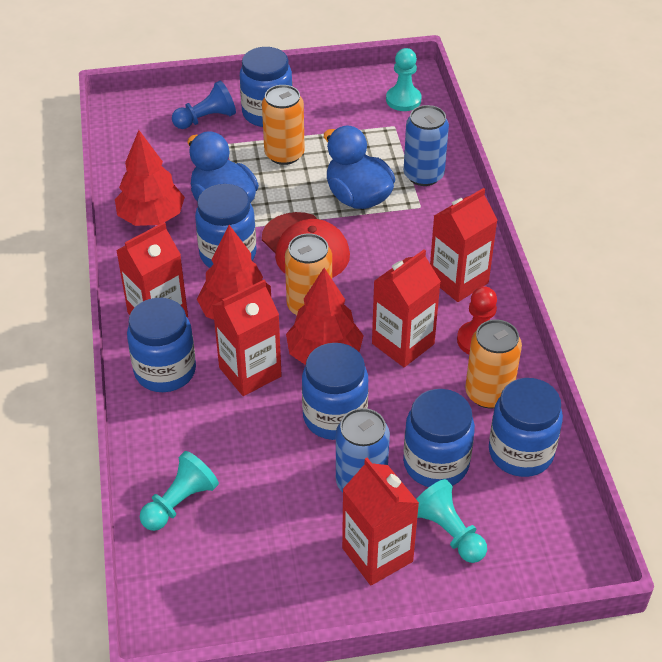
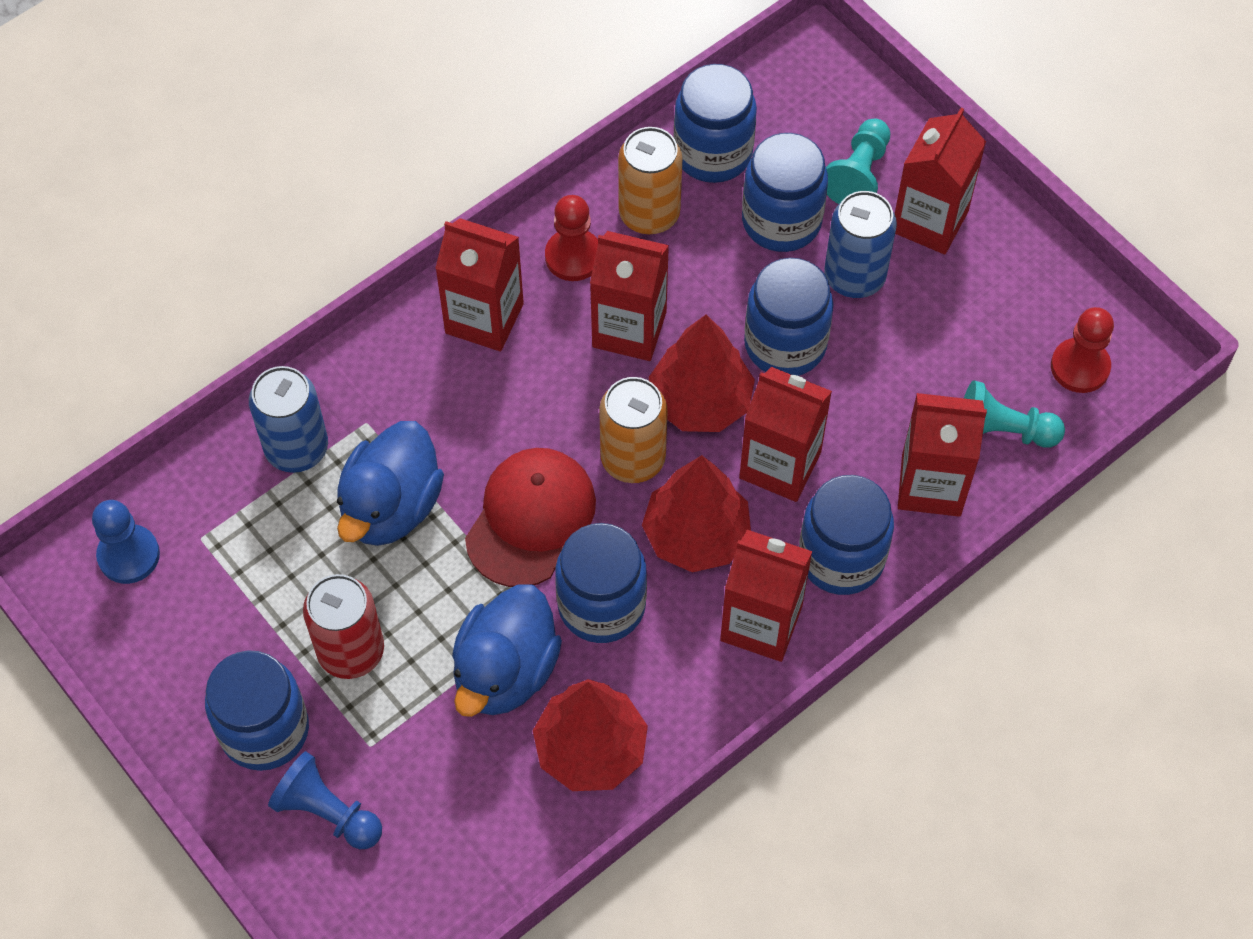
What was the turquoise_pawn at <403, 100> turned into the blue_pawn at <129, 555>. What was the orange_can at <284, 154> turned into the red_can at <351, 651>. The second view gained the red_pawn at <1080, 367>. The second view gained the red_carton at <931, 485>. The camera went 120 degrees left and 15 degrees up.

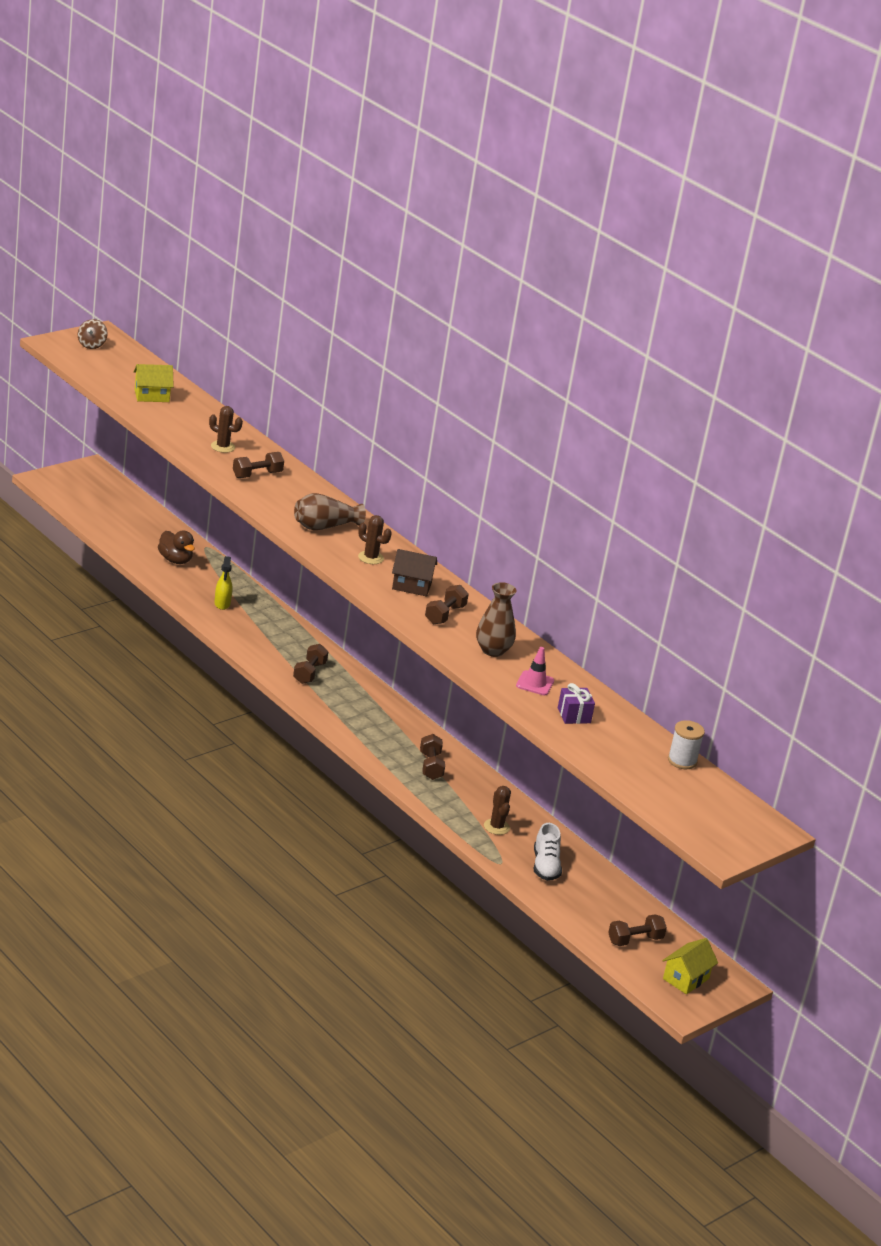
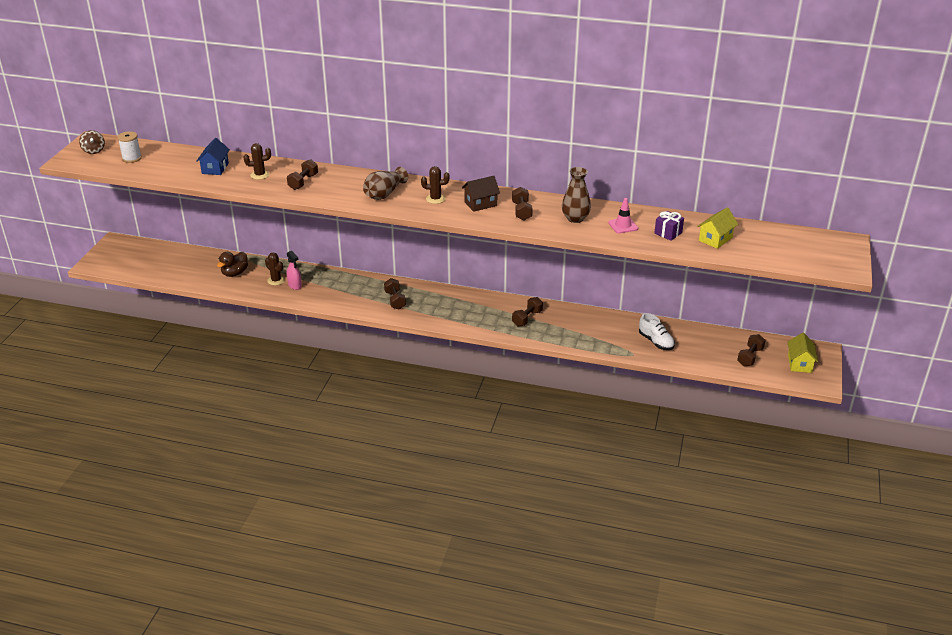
The yellow_house ended up elsewhere, having gone from <151, 396> to <715, 239>. The brown_duck at <175, 560> ended up facing another way, 105 degrees clockwise from before. What was the yellow_spray_bottle at <222, 604> turned into the pink_spray_bottle at <295, 285>. The white_spool ended up elsewhere, having gone from <682, 761> to <132, 158>. The brown_dumbbell at <431, 766> ended up facing another way, 75 degrees clockwise from before. The brown_cactus ended up elsewhere, having gone from <496, 827> to <276, 280>. The second view gained the blue_house at <215, 168>. The camera went 30 degrees left and 5 degrees up.

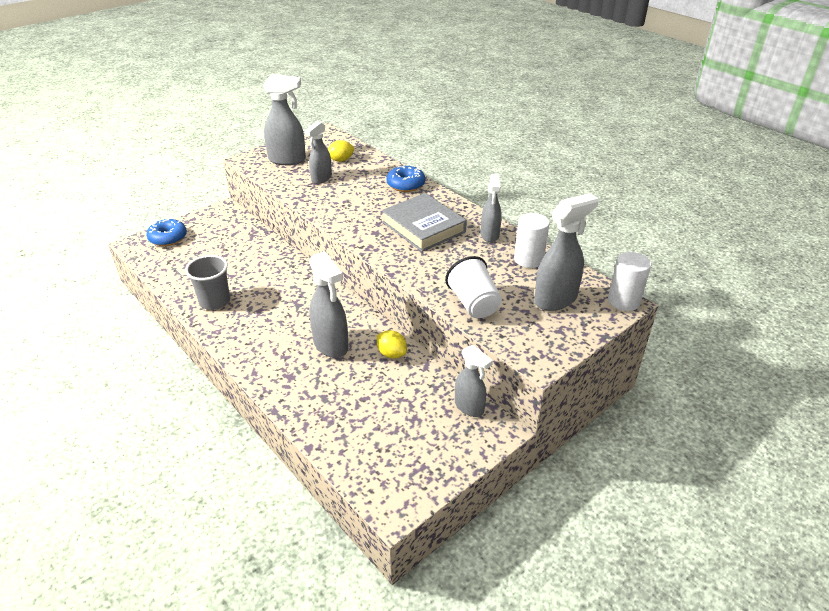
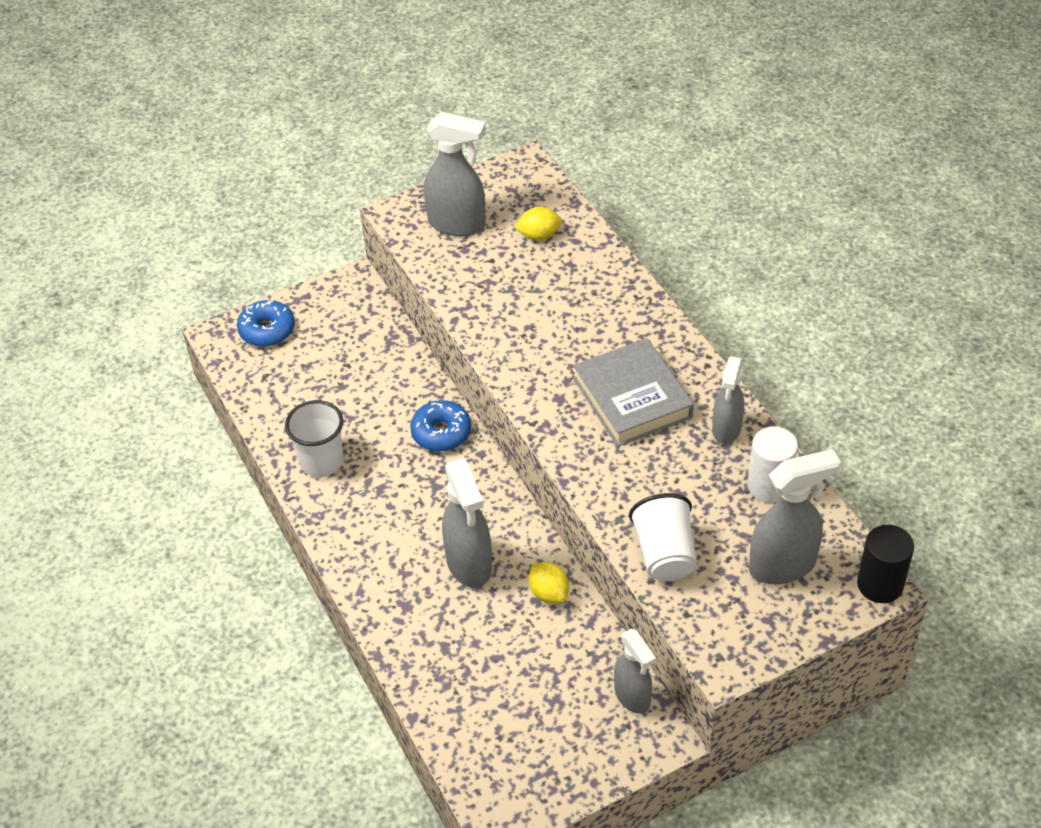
The second view lost the grey_spray_bottle at <321, 178>. The blue_donut ended up elsewhere, having gone from <405, 185> to <441, 433>. What was the white_cylinder at <624, 301> turned into the black_cylinder at <880, 584>. What was the grey_cup at <215, 301> turned into the white_cup at <321, 461>. The camera went 15 degrees right and 10 degrees up.

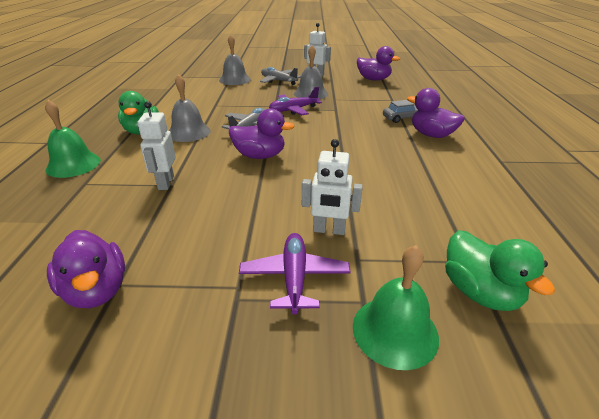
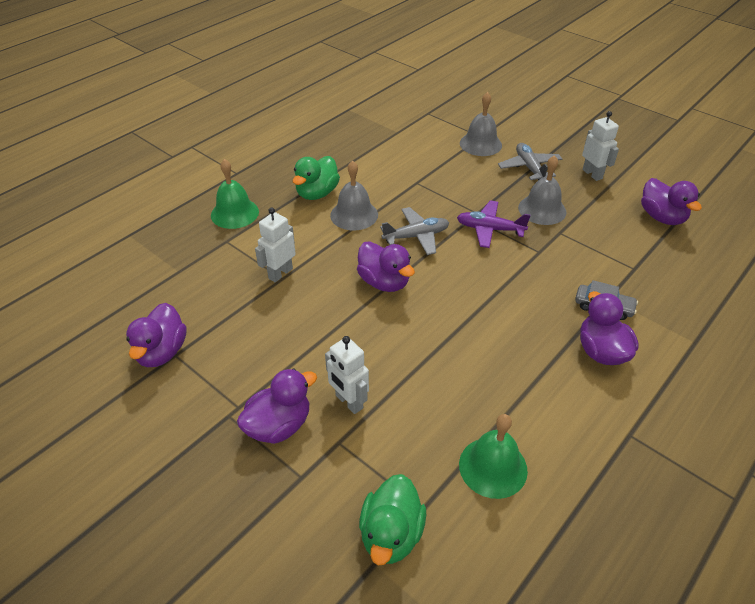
Where the purple_plane stood at <294, 277>, the purple_duck came to stand at <279, 425>. The green_bell ended up elsewhere, having gone from <395, 331> to <493, 467>. The camera went 40 degrees right and 10 degrees up.

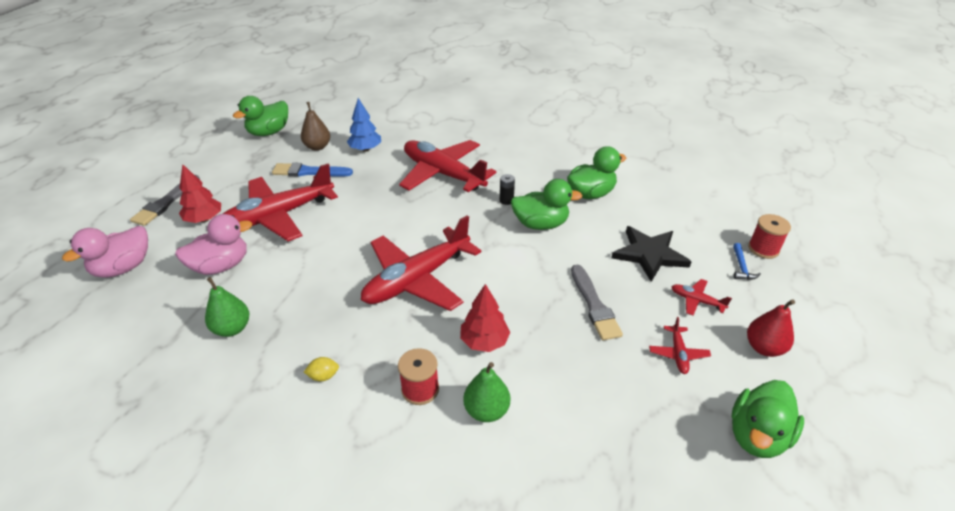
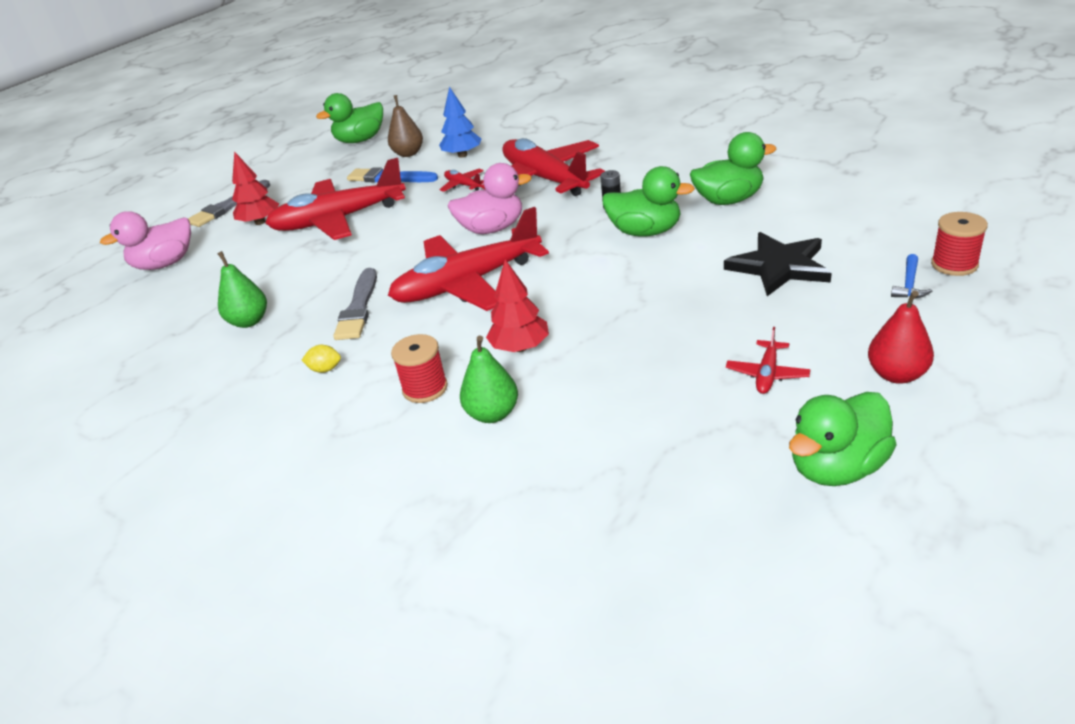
The pink_duck ended up elsewhere, having gone from <221, 266> to <492, 229>. The grey_brush ended up elsewhere, having gone from <594, 305> to <358, 307>. The red_plane ended up elsewhere, having gone from <696, 301> to <463, 185>. The camera went 20 degrees right and 5 degrees down.

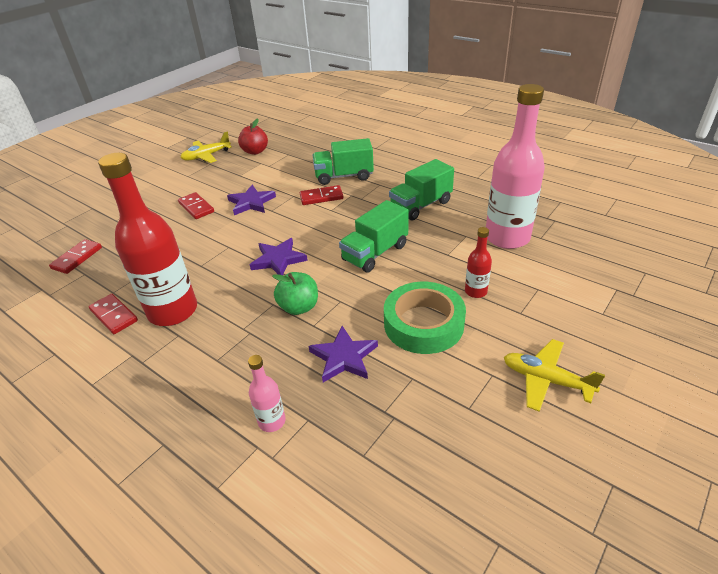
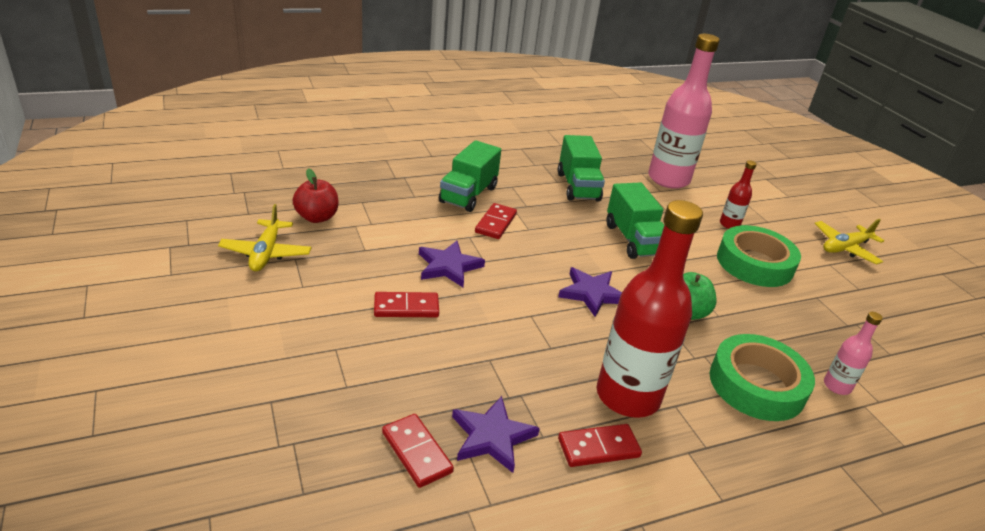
The purple_star ended up elsewhere, having gone from <344, 357> to <492, 436>. The second view gained the green_tape at <756, 385>. The camera went 65 degrees left and 5 degrees down.

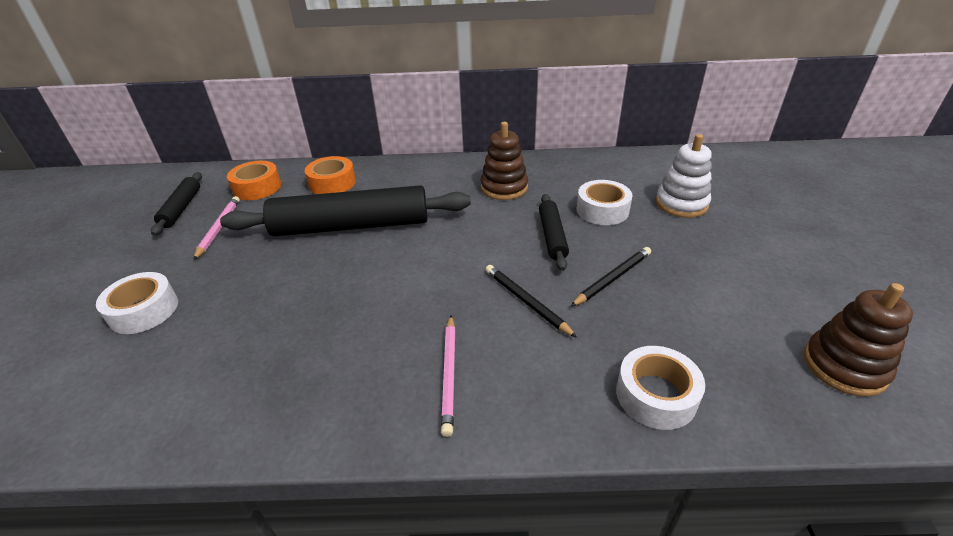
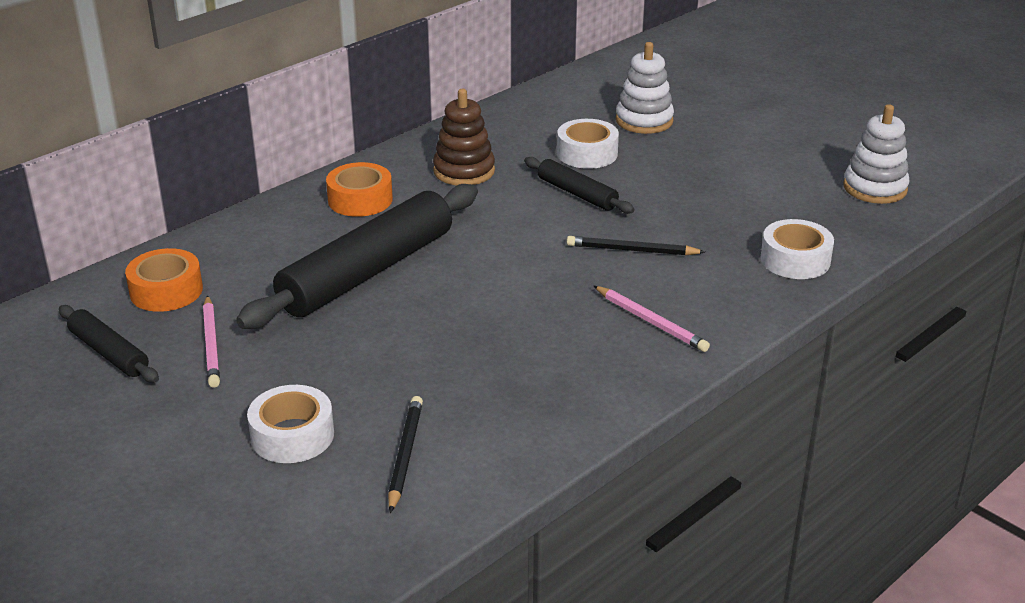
The orange_tape ended up elsewhere, having gone from <332, 183> to <360, 200>. The pink_pencil at <219, 228> ended up facing another way, 150 degrees counterclockwise from before. The black_pencil ended up elsewhere, having gone from <613, 278> to <405, 455>. What was the brown_stacking_toy at <844, 366> turned into the white_stacking_toy at <875, 188>. The camera went 45 degrees left and 5 degrees down.

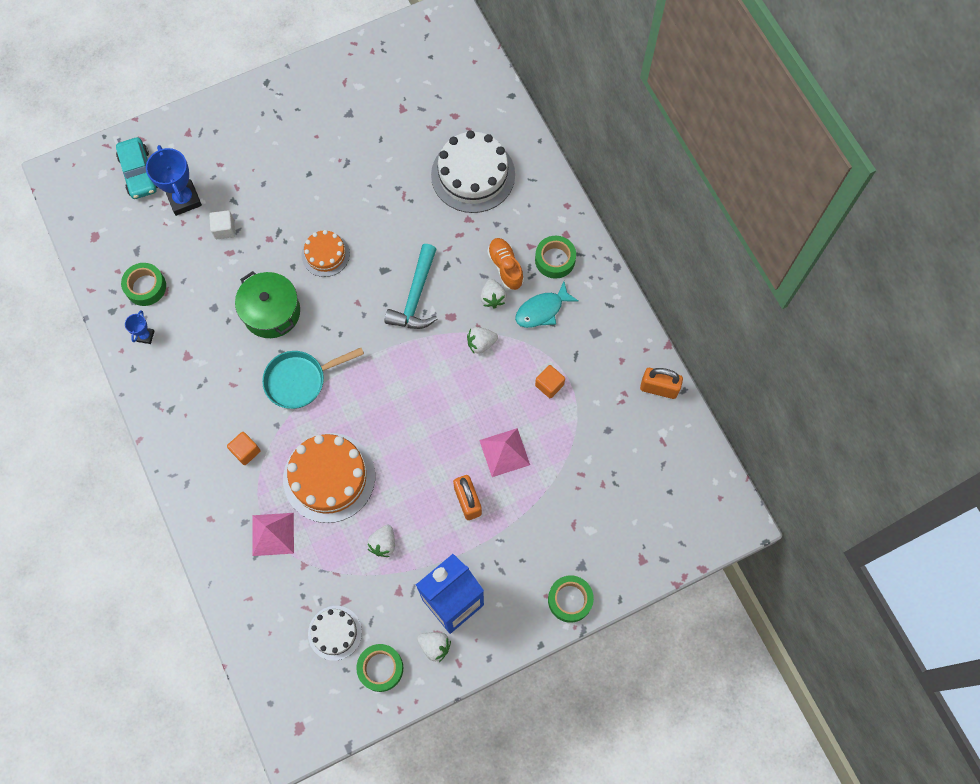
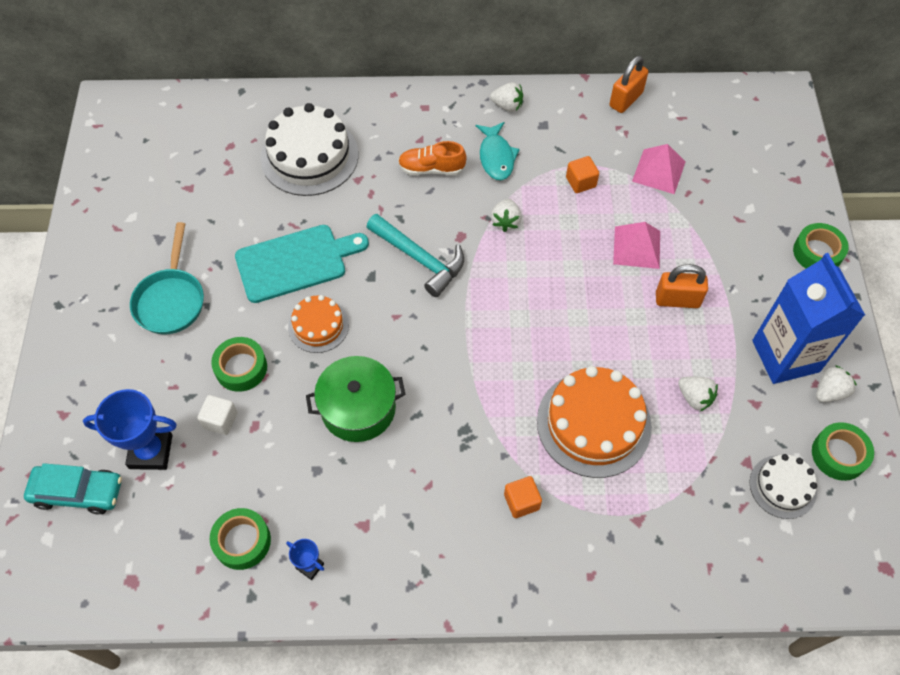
The green_tape ended up elsewhere, having gone from <555, 260> to <241, 368>. The white_strawberry ended up elsewhere, having gone from <492, 298> to <507, 106>. The turquoise_pan ended up elsewhere, having gone from <300, 380> to <171, 300>. The pink_pyramid ended up elsewhere, having gone from <273, 534> to <659, 171>. The second view gained the turquoise_cutting_board at <295, 262>. The camera went 65 degrees left and 10 degrees down.

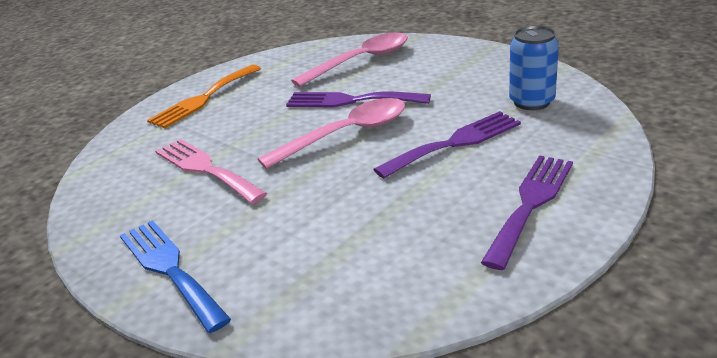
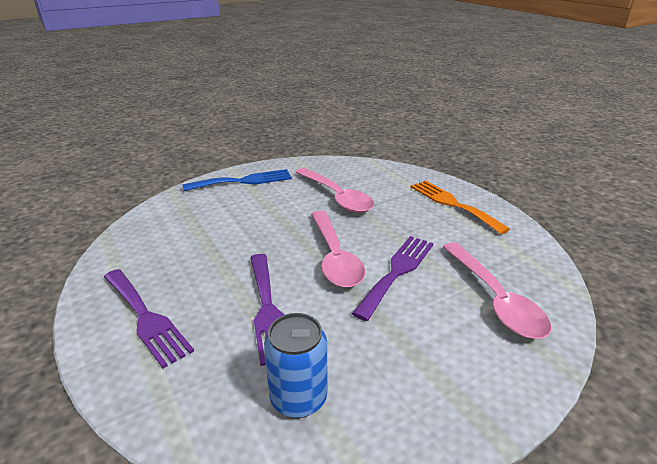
Where the pink_fork stood at <205, 169>, the pink_spoon came to stand at <336, 197>. The camera went 105 degrees right and 0 degrees up.

